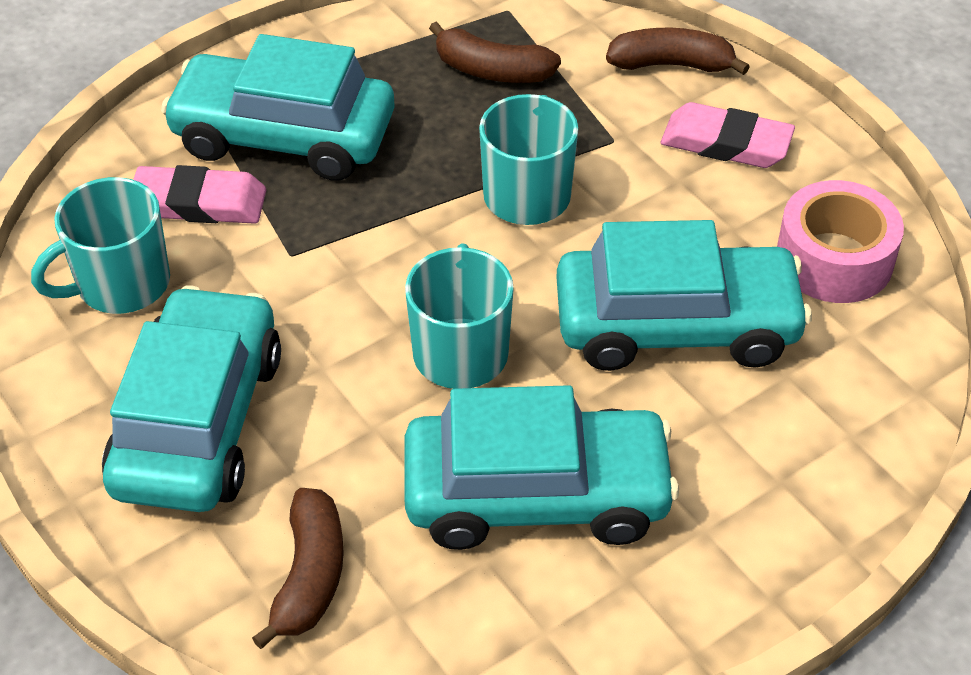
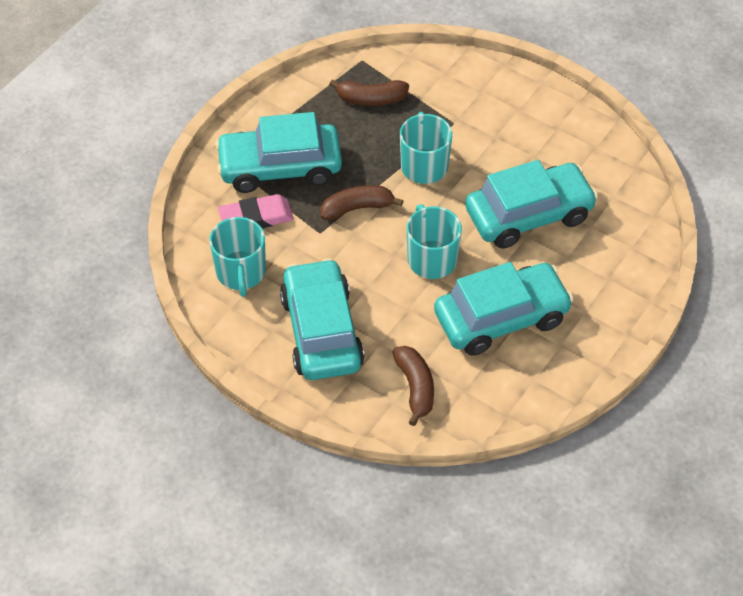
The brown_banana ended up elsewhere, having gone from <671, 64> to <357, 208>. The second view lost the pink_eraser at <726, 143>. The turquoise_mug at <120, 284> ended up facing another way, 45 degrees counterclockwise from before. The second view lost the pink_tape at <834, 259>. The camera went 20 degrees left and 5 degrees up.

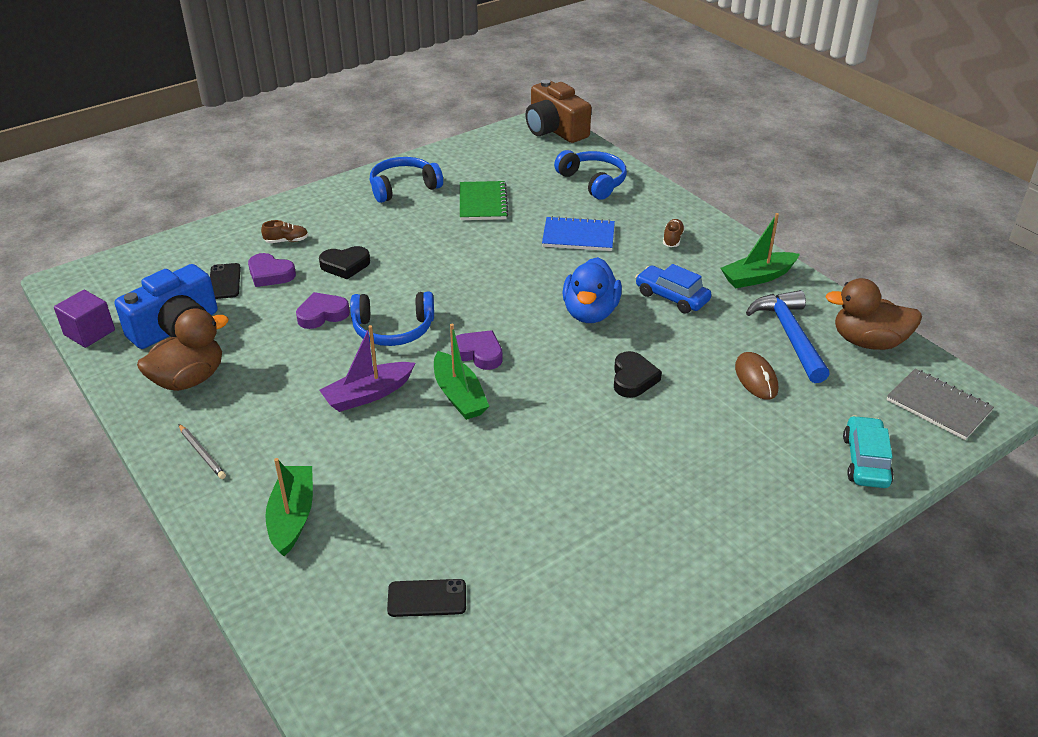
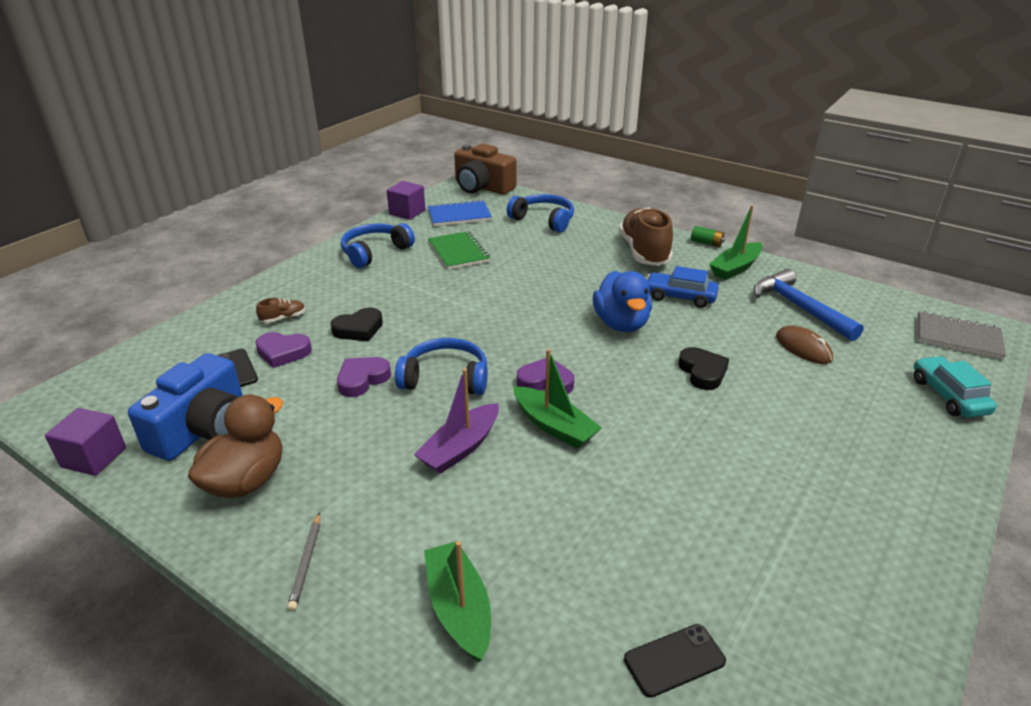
The blue_notebook ended up elsewhere, having gone from <578, 236> to <459, 215>. The size of the brown_shoe at <672, 239> changed by a factor of 2.40. The second view lost the brown_duck at <868, 342>. The blue_headphones at <393, 329> ended up facing another way, 150 degrees counterclockwise from before. The grey_pencil at <202, 453> ended up facing another way, 60 degrees clockwise from before. The second view gained the purple_cube at <407, 212>. The second view gained the green_battery at <706, 243>. The camera went 20 degrees left and 5 degrees down.

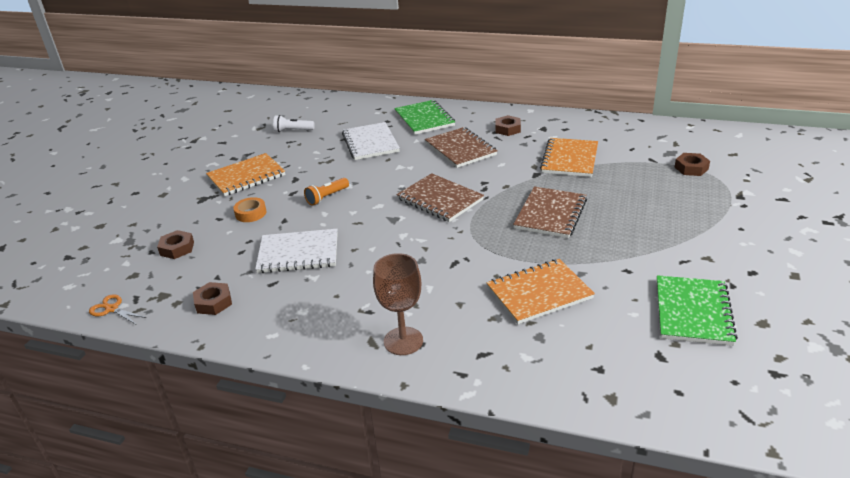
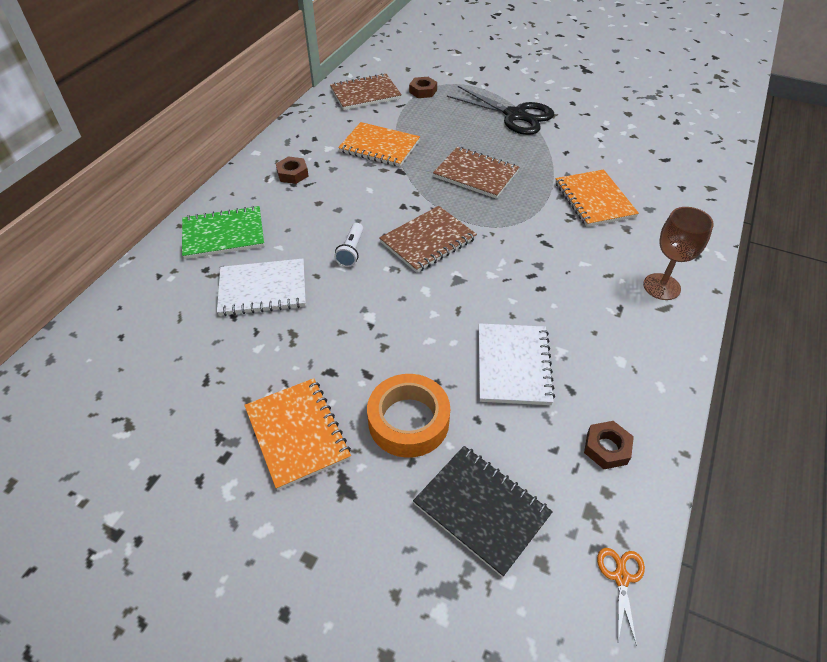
The white_flashlight ended up elsewhere, having gone from <293, 131> to <351, 251>. The brown_notebook ended up elsewhere, having gone from <460, 149> to <365, 94>. The second view lost the orange_flashlight at <327, 197>. The size of the orange_tape at <251, 213> changed by a factor of 1.85. Where the brown_nut stood at <177, 248>, the black_notebook came to stand at <481, 509>. The second view lost the green_notebook at <693, 312>. The orange_scissors at <111, 309> ended up facing another way, 150 degrees clockwise from before. The second view gained the black_scissors at <515, 115>. The camera went 85 degrees left and 15 degrees up.

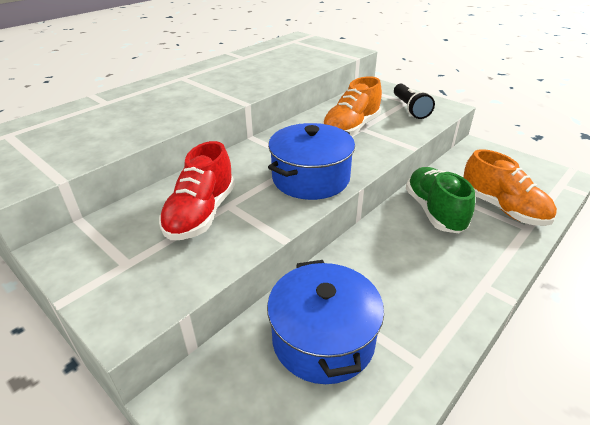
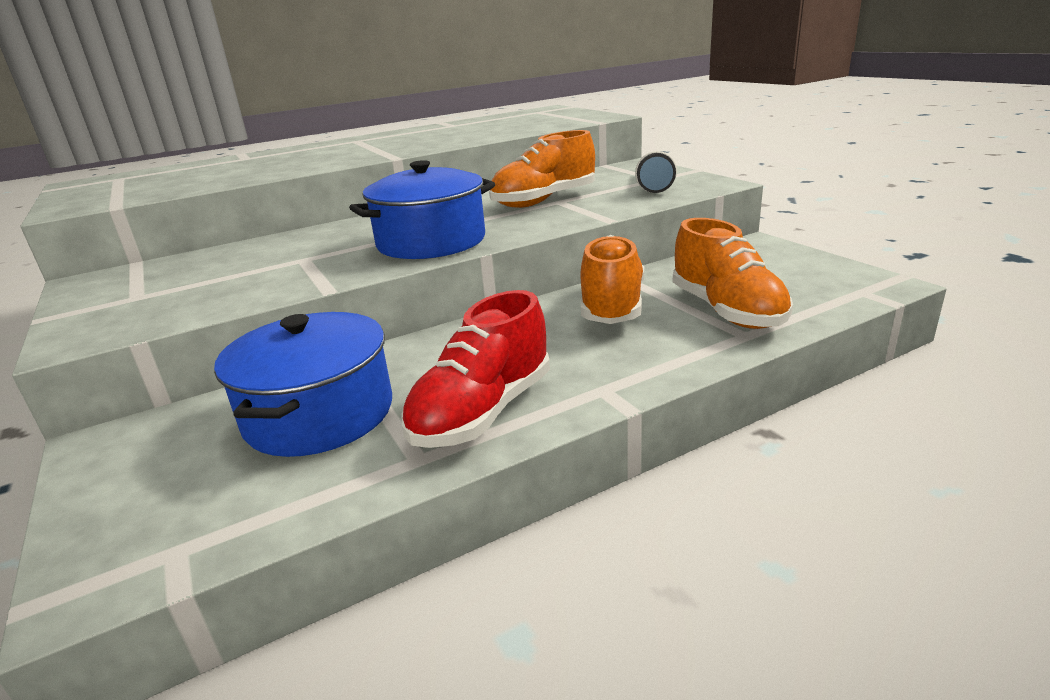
The red_shoe ended up elsewhere, having gone from <201, 214> to <482, 412>. What was the green_shoe at <434, 211> turned into the orange_shoe at <612, 306>. The camera went 20 degrees right and 10 degrees down.

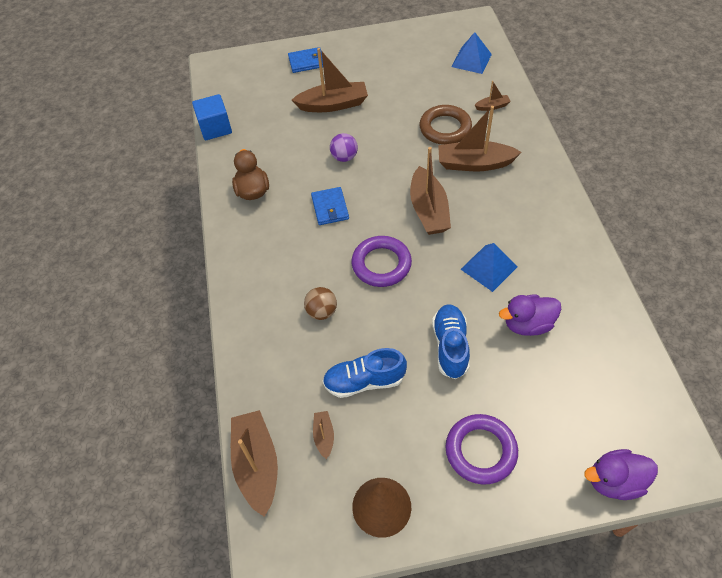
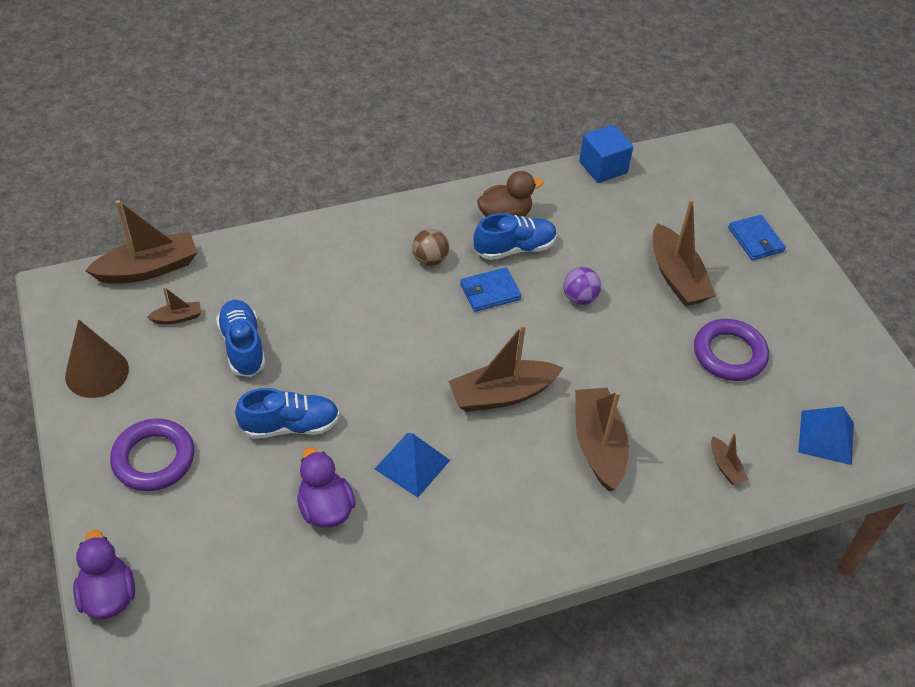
The second view lost the brown_ring at <445, 128>. The purple_ring ended up elsewhere, having gone from <381, 264> to <729, 354>. The brown_ball ended up elsewhere, having gone from <322, 312> to <430, 259>. The second view gained the blue_shoe at <514, 248>. The camera went 75 degrees right and 5 degrees down.

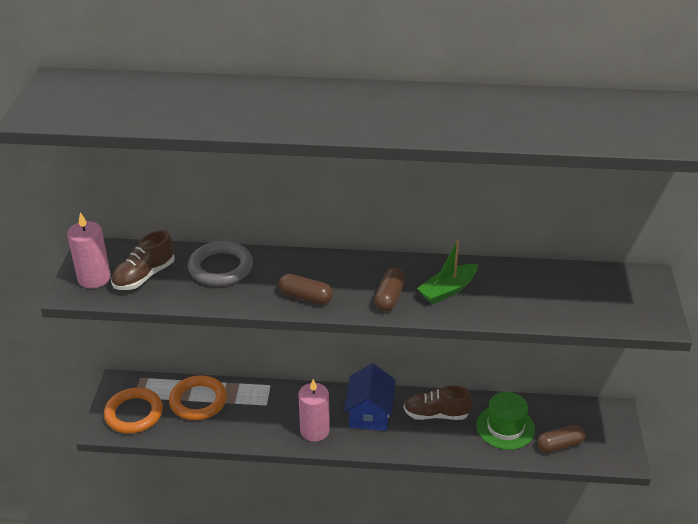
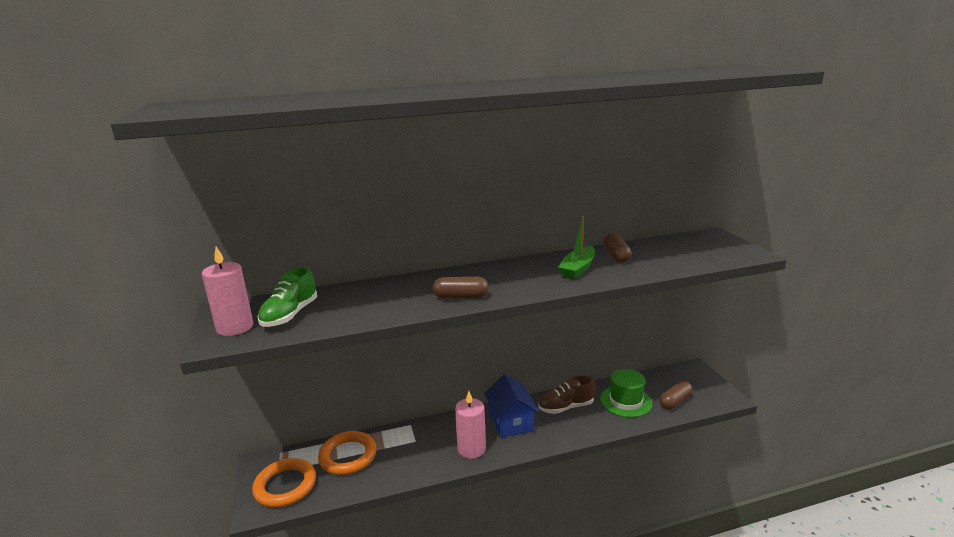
What was the brown_shoe at <144, 276> turned into the green_shoe at <290, 315>. The second view lost the grey_ring at <220, 267>. The brown_capsule ended up elsewhere, having gone from <389, 297> to <616, 256>. The camera went 20 degrees left and 15 degrees down.

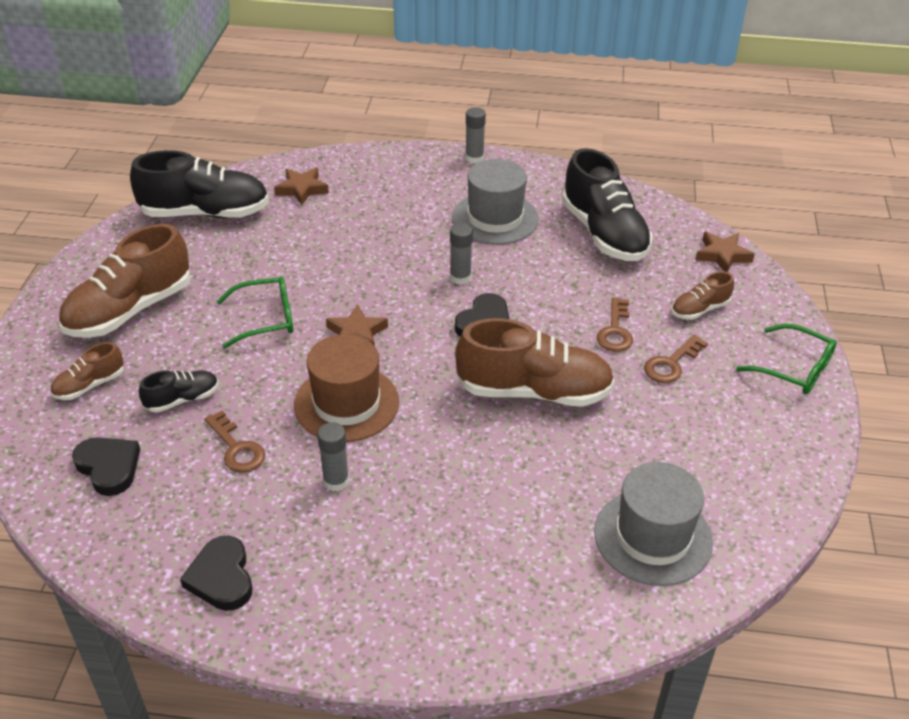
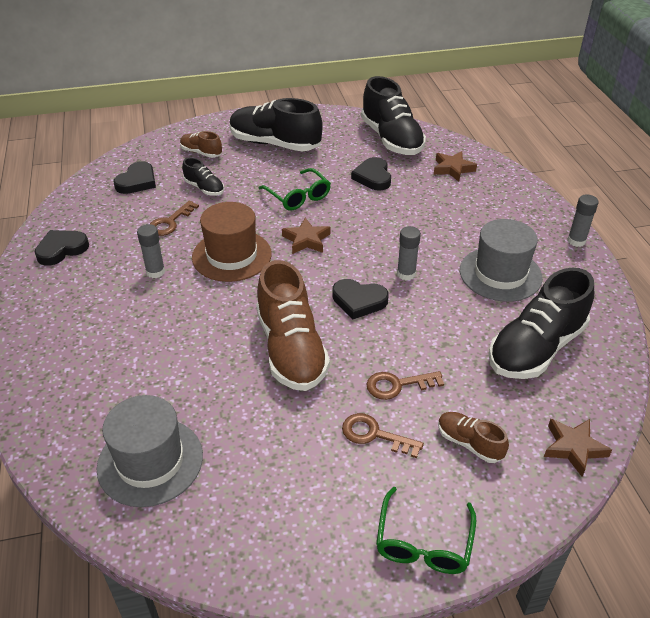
What was the brown_shoe at <130, 310> turned into the black_shoe at <275, 144>. The second view gained the black_heart at <373, 177>. The camera went 70 degrees right and 0 degrees up.

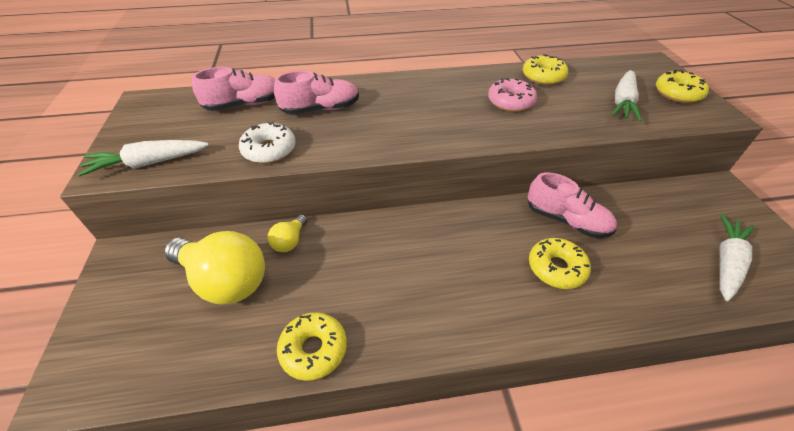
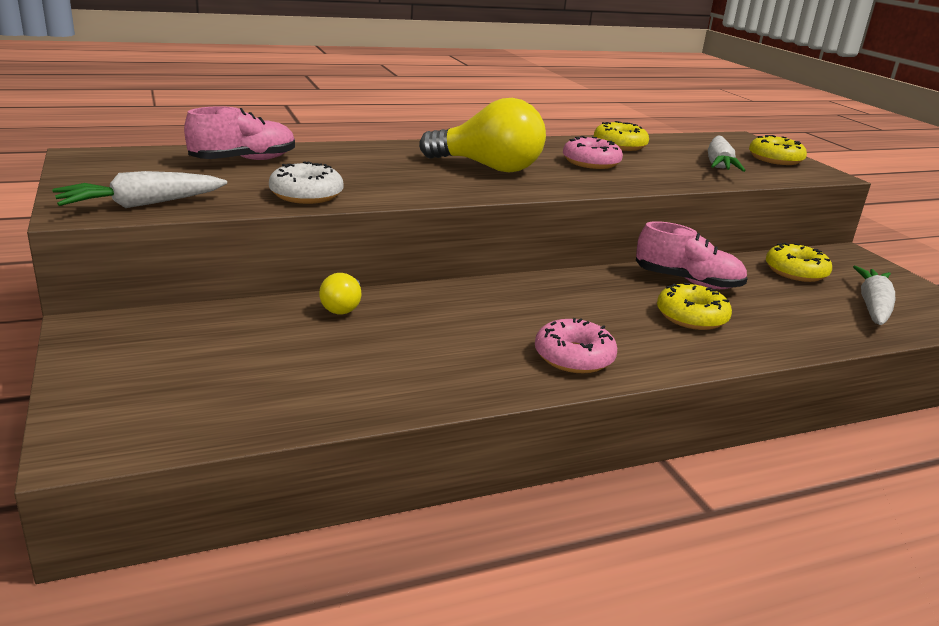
The second view lost the pink_shoe at <320, 109>. The yellow_light_bulb ended up elsewhere, having gone from <225, 280> to <488, 168>. The yellow_donut ended up elsewhere, having gone from <313, 349> to <795, 272>. The second view gained the pink_donut at <573, 357>. The camera went 15 degrees left and 20 degrees down.

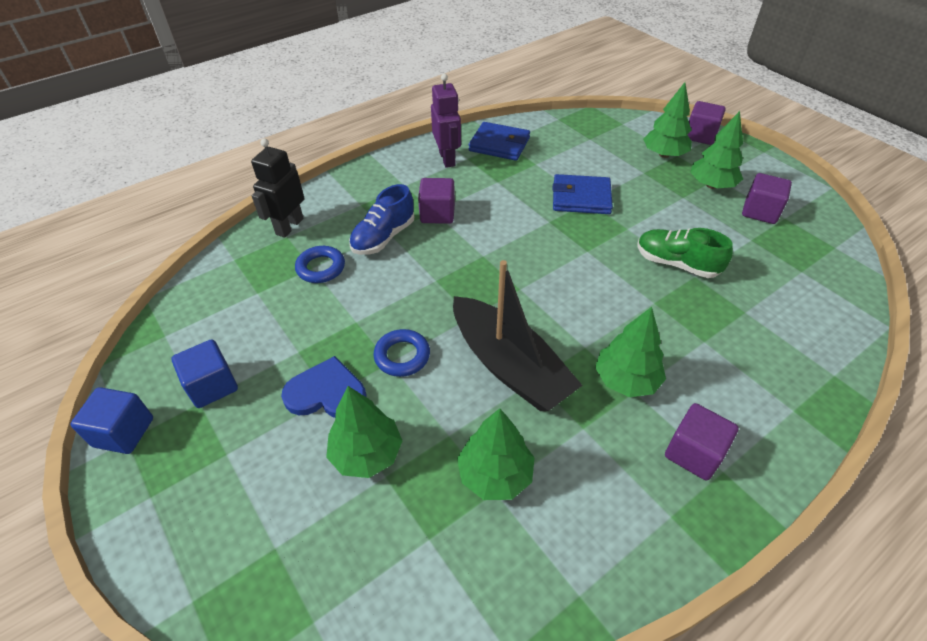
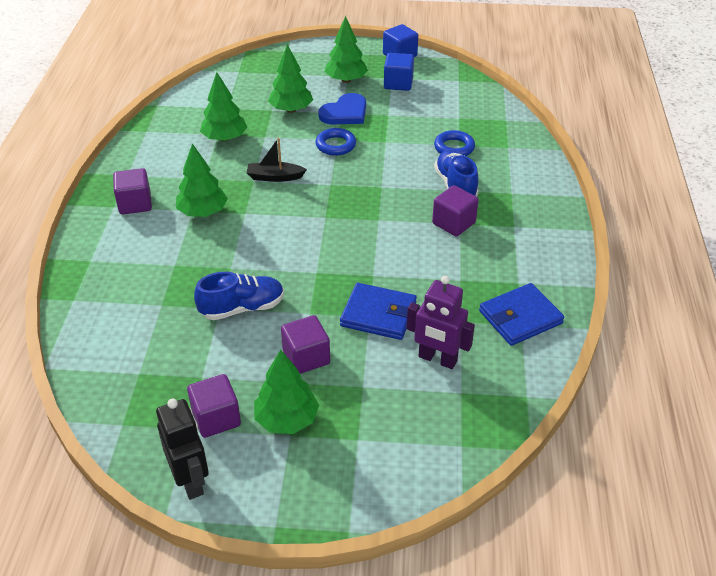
The purple_robot ended up elsewhere, having gone from <447, 159> to <437, 359>. The green_tree ended up elsewhere, having gone from <664, 154> to <346, 80>. The purple_cube ended up elsewhere, having gone from <700, 136> to <306, 357>. The black_robot ended up elsewhere, having gone from <289, 226> to <191, 481>. The blue_wallet at <581, 198> ended up facing another way, 60 degrees clockwise from before. What was the green_shoe at <676, 264> turned into the blue_shoe at <242, 308>. The size of the black_boat at <509, 366> changed by a factor of 0.49. The camera went 130 degrees right and 5 degrees down.

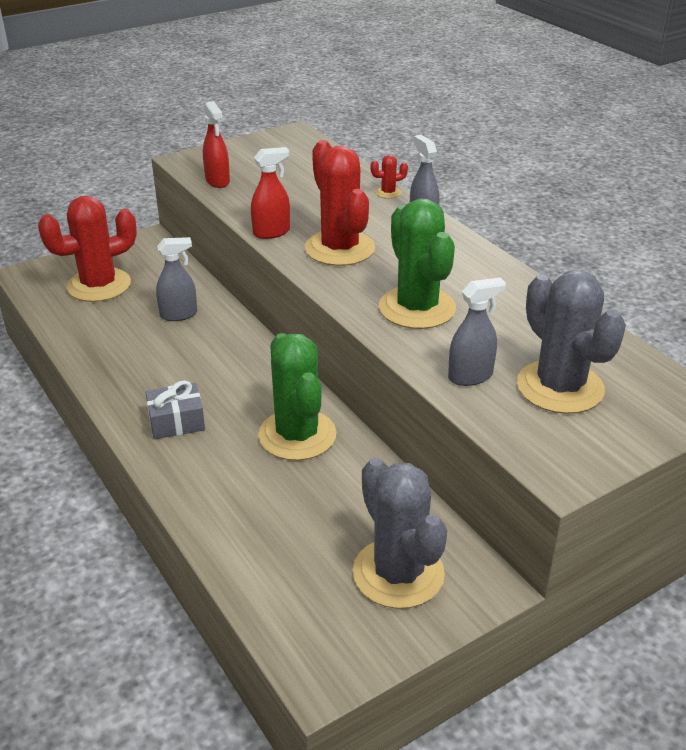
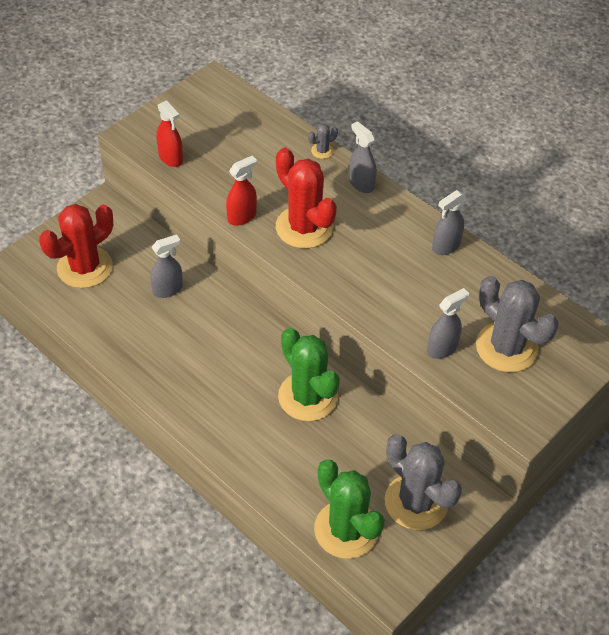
What was the red_cactus at <388, 193> turned into the grey_cactus at <322, 151>. The green_cactus ended up elsewhere, having gone from <417, 308> to <346, 529>. The second view lost the grey_gift at <176, 422>. The second view gained the grey_spray_bottle at <446, 246>. The camera went 15 degrees left and 15 degrees up.

